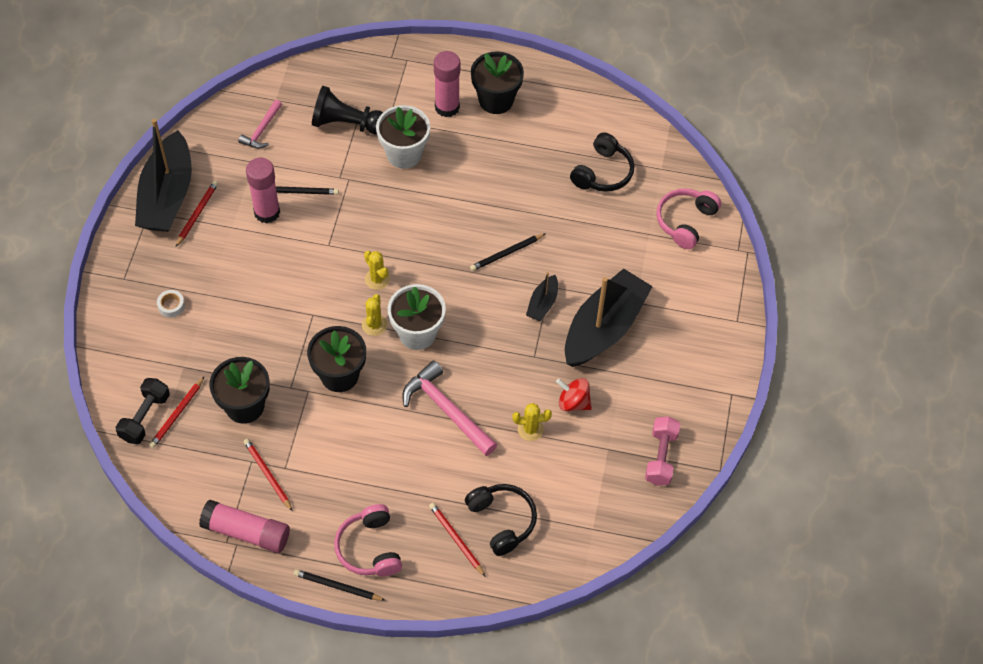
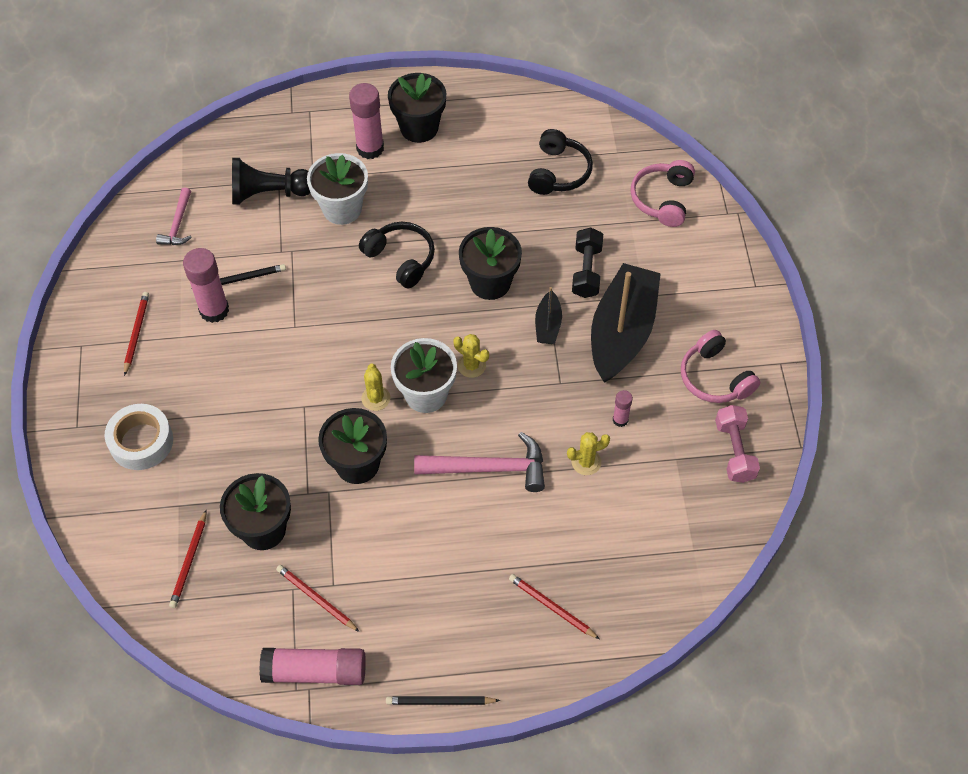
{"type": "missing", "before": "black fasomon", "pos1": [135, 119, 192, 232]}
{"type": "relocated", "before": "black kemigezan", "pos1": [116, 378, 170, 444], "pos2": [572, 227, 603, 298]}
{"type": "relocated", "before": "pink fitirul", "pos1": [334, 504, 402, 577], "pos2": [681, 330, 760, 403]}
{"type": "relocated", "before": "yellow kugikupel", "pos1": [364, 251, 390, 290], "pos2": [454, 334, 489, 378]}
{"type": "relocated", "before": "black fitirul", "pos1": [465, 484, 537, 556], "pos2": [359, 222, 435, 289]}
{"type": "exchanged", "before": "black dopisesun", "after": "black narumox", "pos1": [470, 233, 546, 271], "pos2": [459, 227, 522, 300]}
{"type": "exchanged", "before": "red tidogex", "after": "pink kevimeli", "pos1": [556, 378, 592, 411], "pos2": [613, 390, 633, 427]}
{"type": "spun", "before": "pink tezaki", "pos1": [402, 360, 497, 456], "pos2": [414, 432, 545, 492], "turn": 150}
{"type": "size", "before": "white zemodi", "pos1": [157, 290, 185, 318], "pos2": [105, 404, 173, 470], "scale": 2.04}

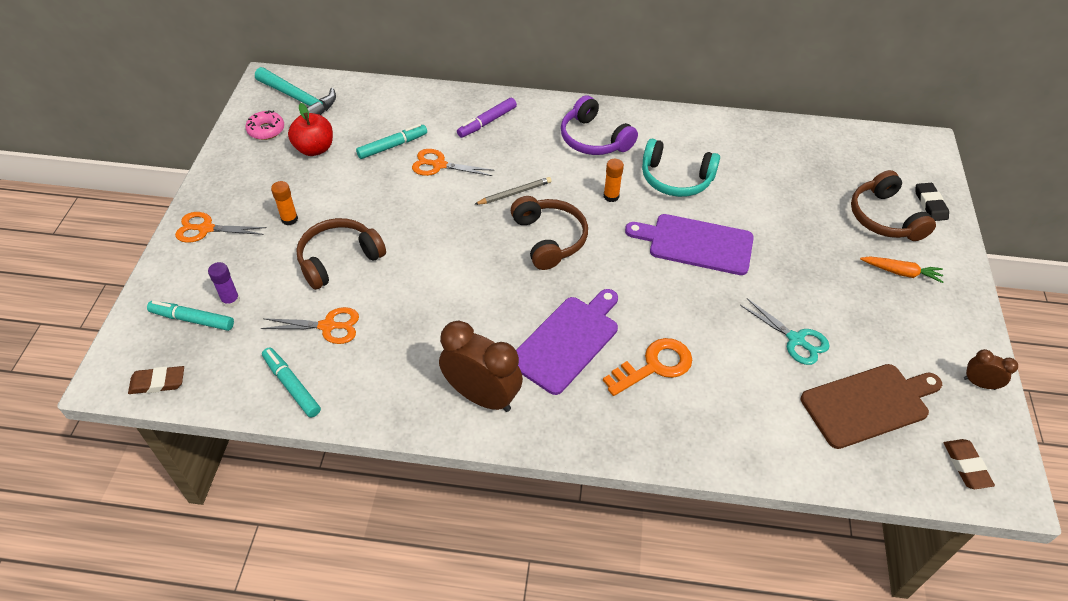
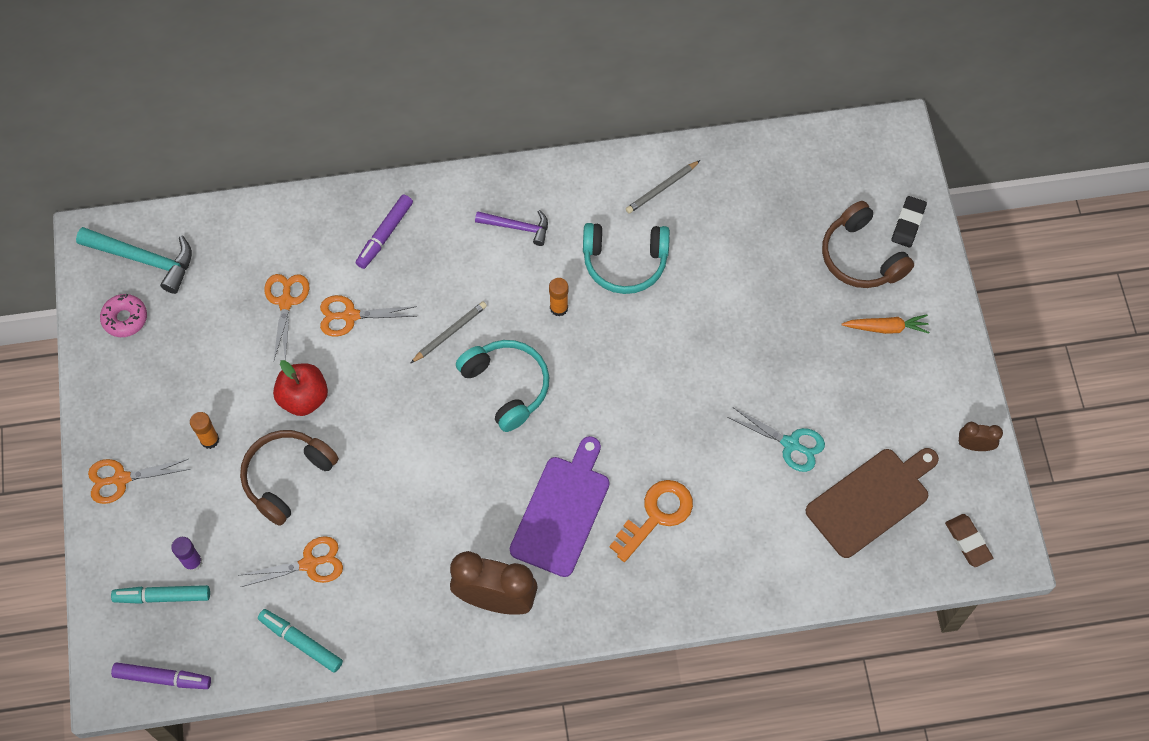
{"type": "missing", "before": "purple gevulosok", "pos1": [625, 214, 754, 275]}
{"type": "appeared", "after": "grey dopisesun", "pos2": [626, 160, 700, 214]}
{"type": "relocated", "before": "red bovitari", "pos1": [288, 103, 333, 156], "pos2": [273, 360, 328, 416]}
{"type": "exchanged", "before": "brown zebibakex", "after": "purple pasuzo", "pos1": [128, 366, 184, 394], "pos2": [111, 662, 211, 689]}
{"type": "exchanged", "before": "turquoise pasuzo", "after": "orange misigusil", "pos1": [356, 124, 427, 159], "pos2": [264, 274, 309, 361]}
{"type": "exchanged", "before": "purple fitirul", "after": "purple tezaki", "pos1": [561, 95, 638, 155], "pos2": [475, 210, 548, 246]}
{"type": "colour", "before": "brown fitirul", "after": "turquoise fitirul", "pos1": [511, 196, 588, 270], "pos2": [456, 340, 549, 432]}
{"type": "spun", "before": "black zebibakex", "pos1": [915, 183, 949, 221], "pos2": [891, 196, 927, 247], "turn": 45}

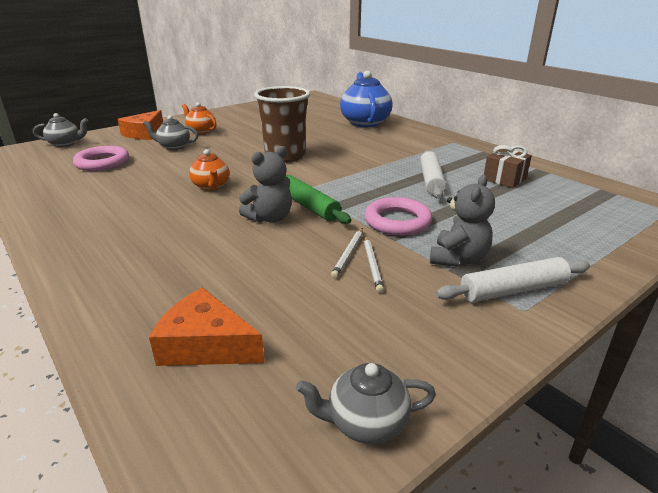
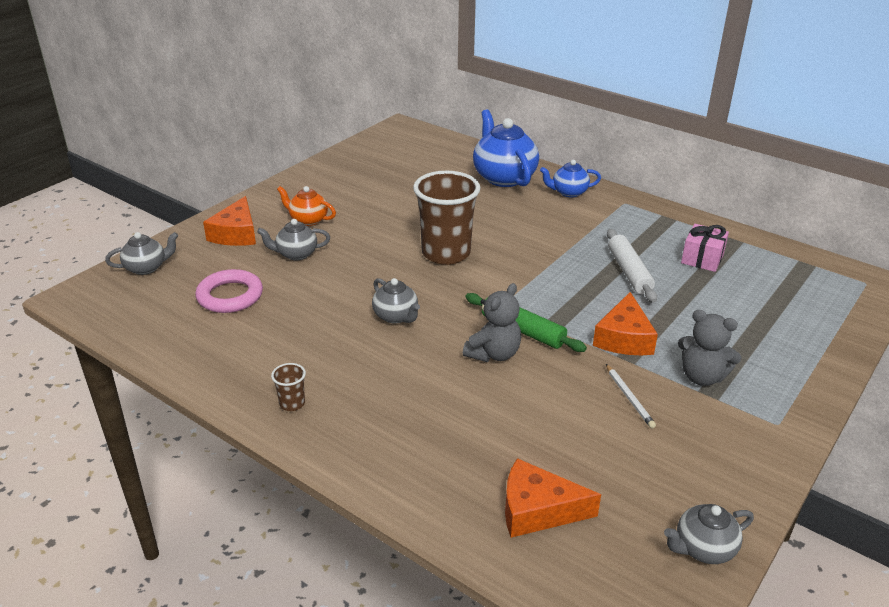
{"type": "missing", "before": "white dopisesun", "pos1": [331, 228, 363, 278]}
{"type": "missing", "before": "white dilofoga", "pos1": [436, 257, 590, 302]}
{"type": "appeared", "after": "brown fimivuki", "pos2": [271, 363, 306, 411]}
{"type": "appeared", "after": "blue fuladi", "pos2": [540, 160, 601, 197]}
{"type": "exchanged", "before": "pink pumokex", "after": "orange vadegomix", "pos1": [364, 197, 432, 236], "pos2": [593, 292, 658, 355]}
{"type": "colour", "before": "orange fuladi", "after": "grey fuladi", "pos1": [189, 149, 230, 191], "pos2": [372, 278, 420, 324]}
{"type": "colour", "before": "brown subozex", "after": "pink subozex", "pos1": [484, 145, 532, 188], "pos2": [681, 224, 729, 272]}
{"type": "spun", "before": "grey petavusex", "pos1": [430, 175, 495, 267], "pos2": [678, 310, 742, 386], "turn": 105}

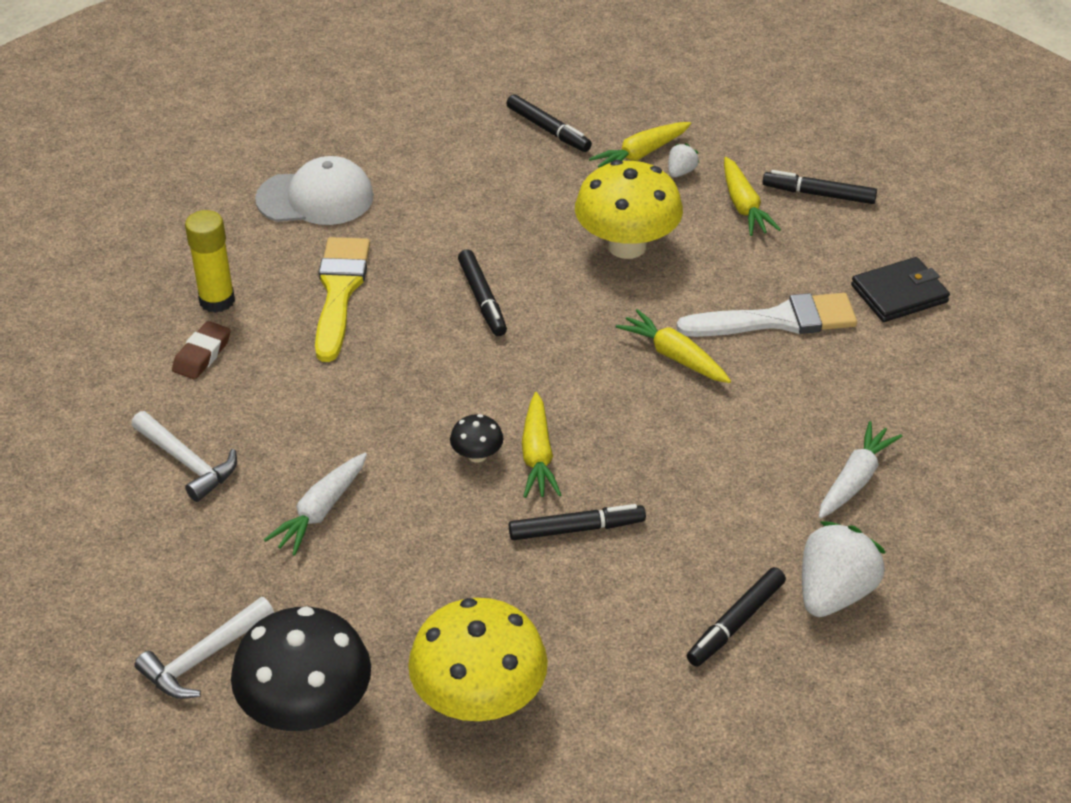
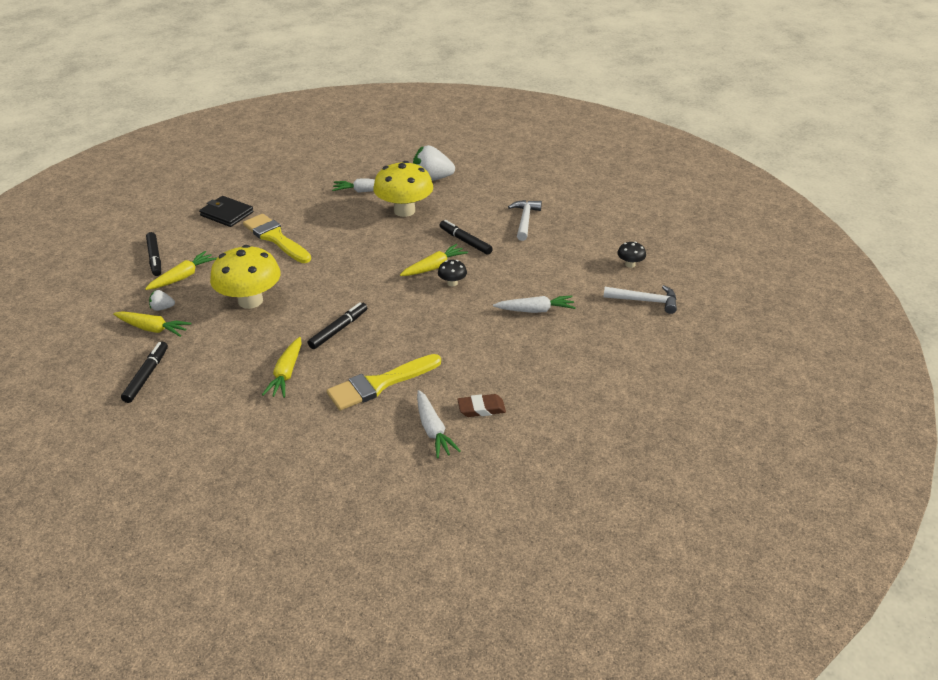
{"type": "missing", "before": "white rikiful", "pos1": [255, 156, 374, 225]}
{"type": "missing", "before": "black pasuzo", "pos1": [687, 567, 786, 666]}
{"type": "relocated", "before": "white tezaki", "pos1": [131, 411, 237, 502], "pos2": [508, 200, 542, 241]}
{"type": "relocated", "before": "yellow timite", "pos1": [408, 598, 548, 721], "pos2": [373, 161, 433, 217]}
{"type": "relocated", "before": "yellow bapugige", "pos1": [616, 309, 731, 383], "pos2": [262, 337, 302, 398]}
{"type": "exchanged", "before": "yellow kevimeli", "after": "white bapugige", "pos1": [185, 210, 235, 313], "pos2": [417, 390, 461, 459]}
{"type": "colour", "before": "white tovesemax", "after": "yellow tovesemax", "pos1": [676, 293, 857, 337], "pos2": [243, 214, 311, 263]}
{"type": "size", "before": "black timite", "pos1": [231, 606, 371, 731], "pos2": [617, 242, 646, 268], "scale": 0.44}

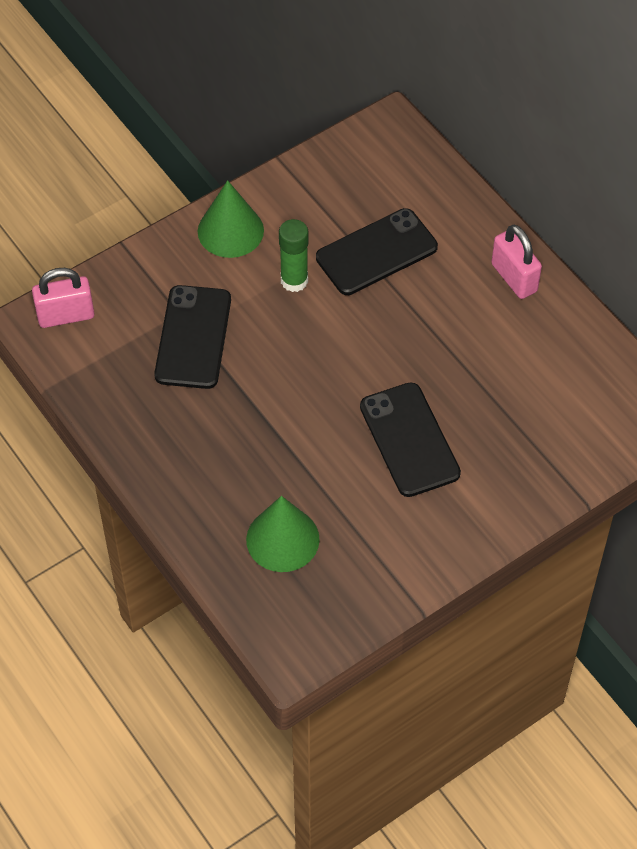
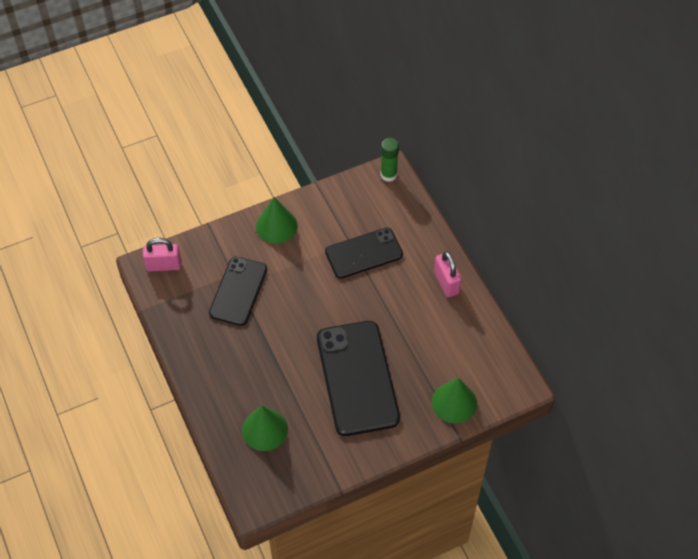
{"type": "appeared", "after": "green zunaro", "pos2": [432, 378, 477, 423]}
{"type": "relocated", "before": "green kevimeli", "pos1": [279, 219, 308, 292], "pos2": [380, 138, 399, 182]}
{"type": "size", "before": "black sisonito", "pos1": [360, 382, 461, 497], "pos2": [317, 321, 400, 436], "scale": 1.56}

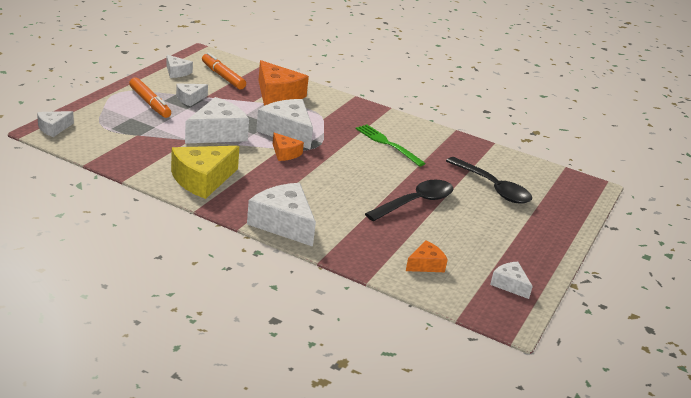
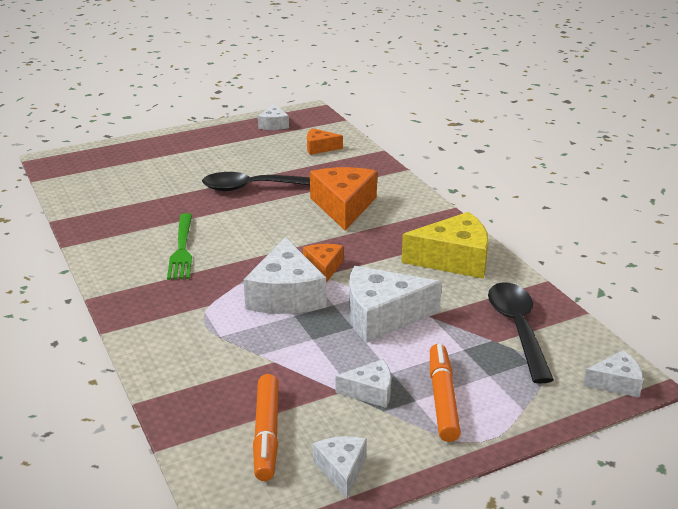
{"type": "missing", "before": "white vadegomix", "pos1": [247, 183, 316, 247]}
{"type": "relocated", "before": "orange vadegomix", "pos1": [258, 60, 309, 105], "pos2": [310, 167, 377, 230]}
{"type": "relocated", "before": "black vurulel", "pos1": [446, 157, 532, 204], "pos2": [488, 282, 554, 384]}

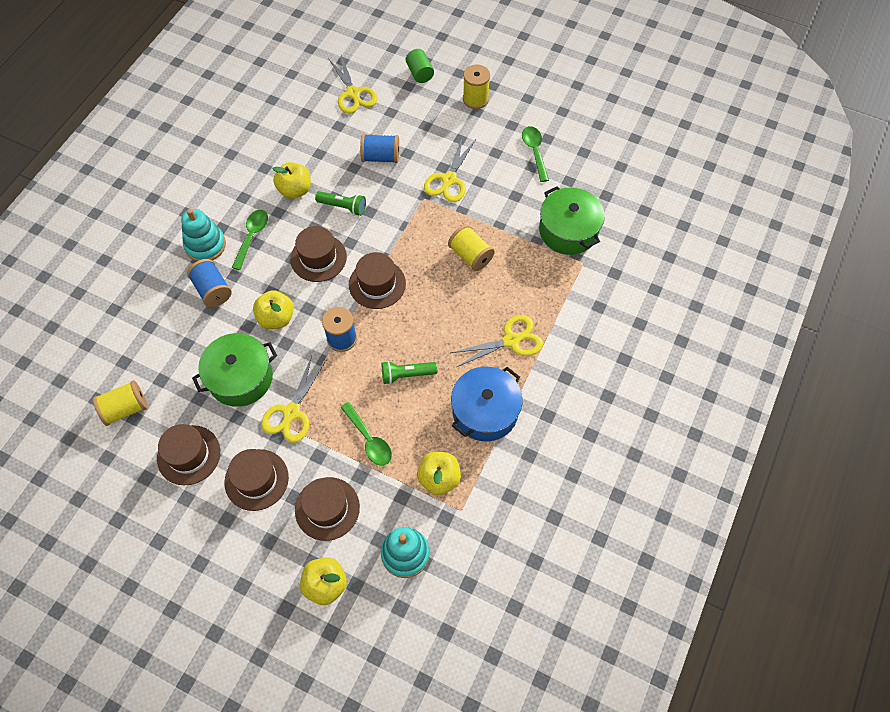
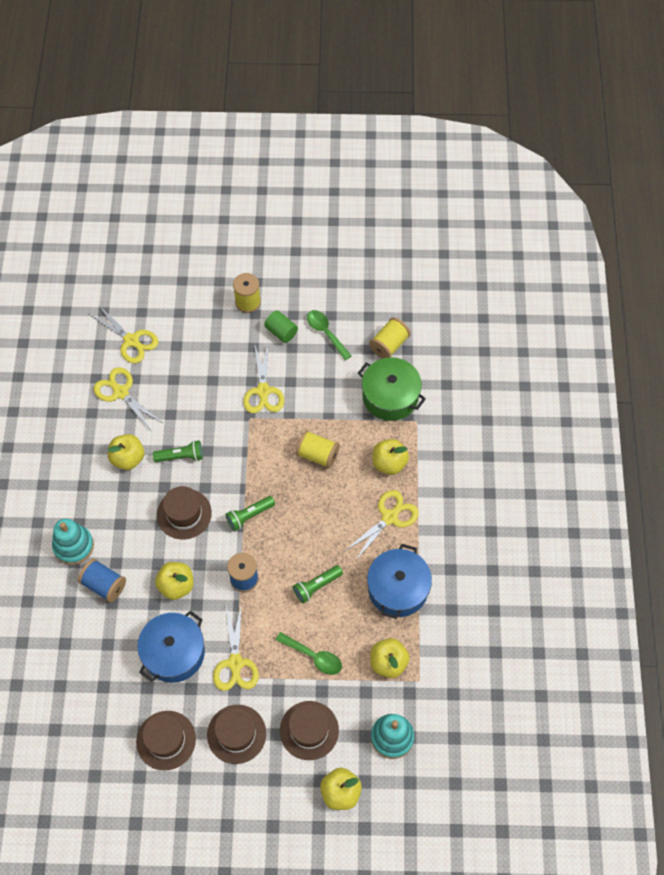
{"type": "missing", "before": "green vurulel", "pos1": [232, 210, 268, 270]}
{"type": "missing", "before": "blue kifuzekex", "pos1": [360, 134, 399, 163]}
{"type": "appeared", "after": "yellow misigusil", "pos2": [94, 367, 161, 430]}
{"type": "appeared", "after": "yellow bovitari", "pos2": [372, 439, 409, 475]}
{"type": "relocated", "before": "yellow kifuzekex", "pos1": [93, 380, 147, 426], "pos2": [369, 317, 411, 359]}
{"type": "relocated", "before": "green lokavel", "pos1": [406, 49, 434, 83], "pos2": [264, 310, 298, 343]}
{"type": "exchanged", "before": "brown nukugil", "after": "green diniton", "pos1": [349, 252, 406, 309], "pos2": [225, 496, 275, 531]}
{"type": "colour", "before": "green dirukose", "after": "blue dirukose", "pos1": [192, 333, 277, 407], "pos2": [138, 611, 205, 683]}

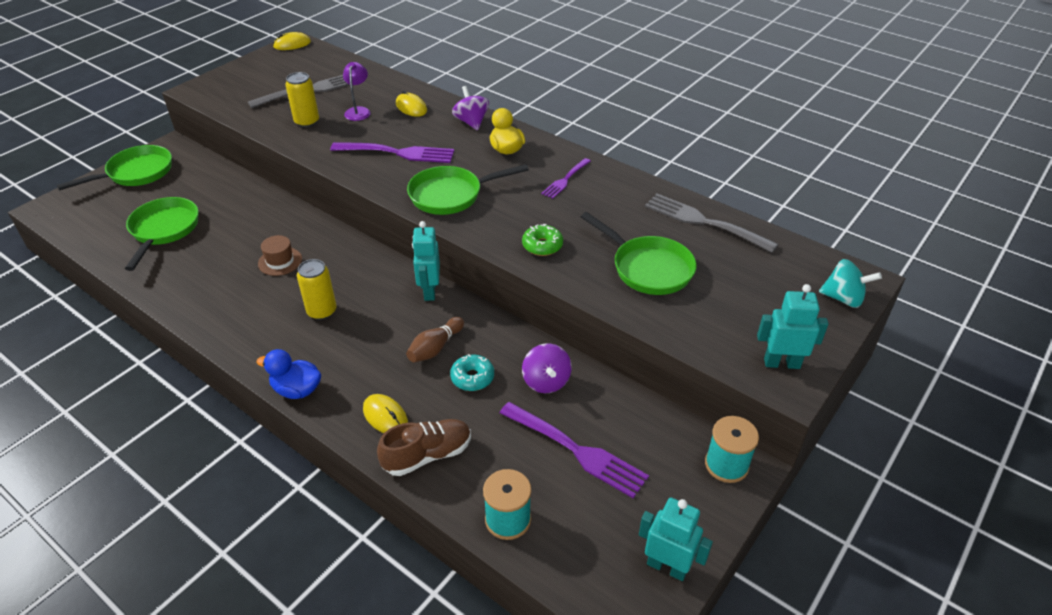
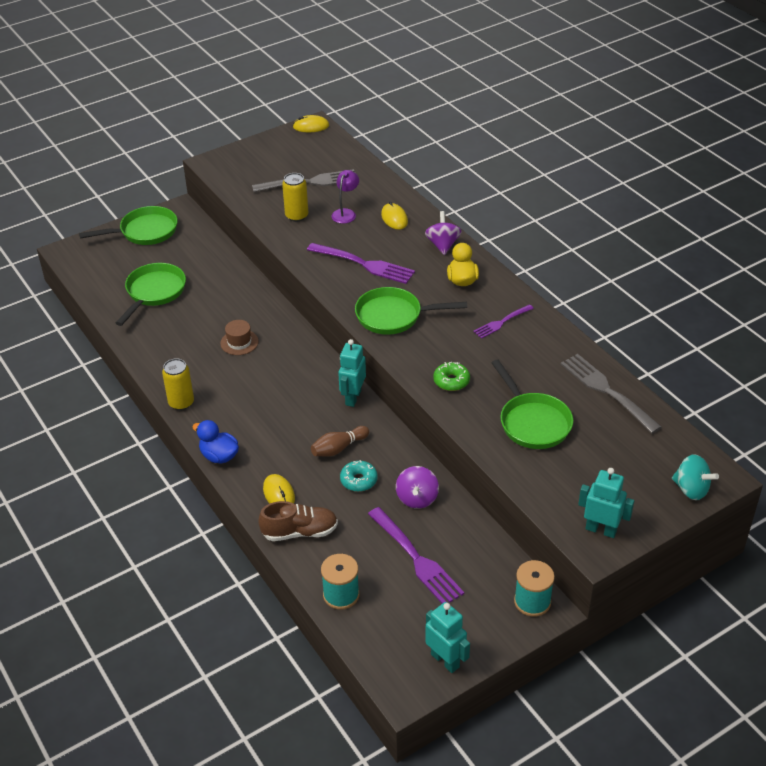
{"type": "relocated", "before": "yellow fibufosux", "pos1": [297, 259, 337, 320], "pos2": [162, 358, 194, 410]}

